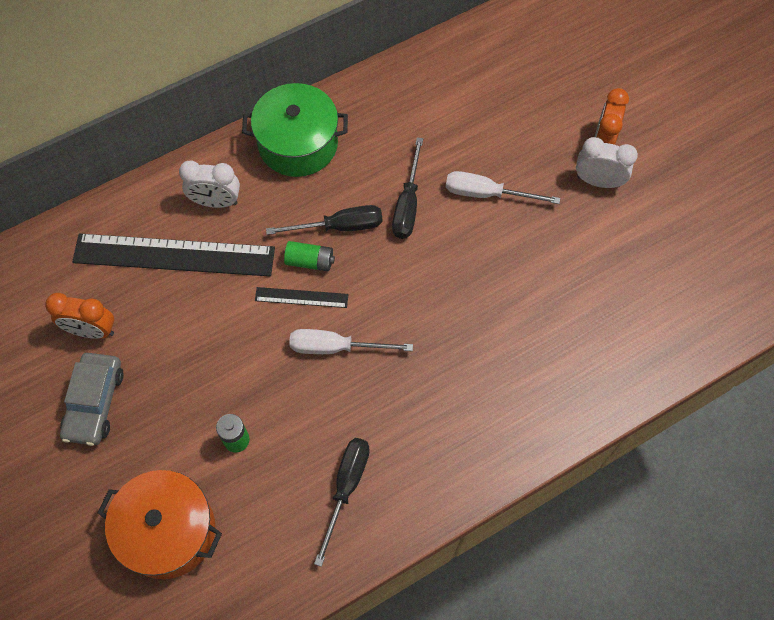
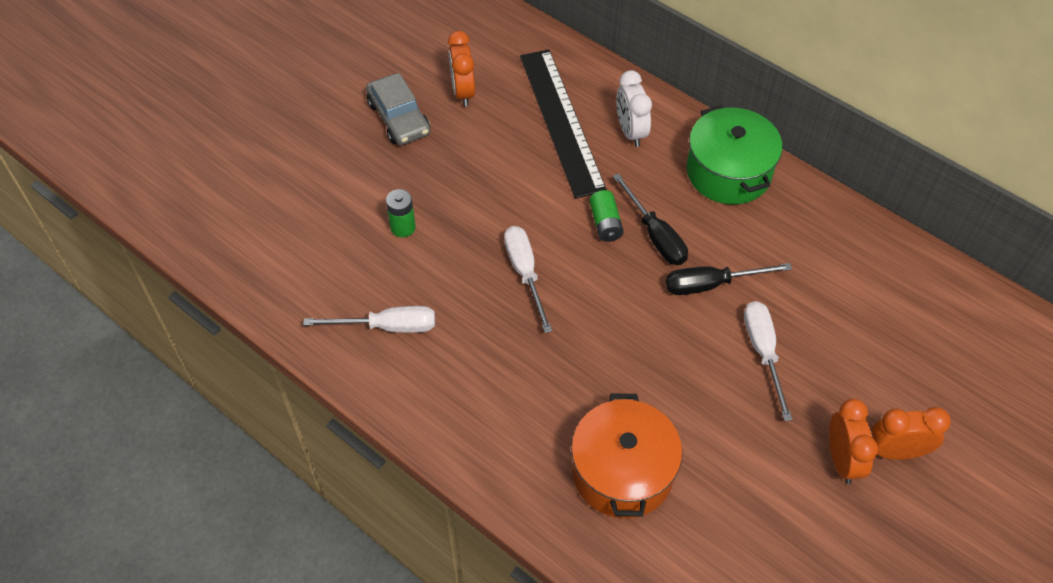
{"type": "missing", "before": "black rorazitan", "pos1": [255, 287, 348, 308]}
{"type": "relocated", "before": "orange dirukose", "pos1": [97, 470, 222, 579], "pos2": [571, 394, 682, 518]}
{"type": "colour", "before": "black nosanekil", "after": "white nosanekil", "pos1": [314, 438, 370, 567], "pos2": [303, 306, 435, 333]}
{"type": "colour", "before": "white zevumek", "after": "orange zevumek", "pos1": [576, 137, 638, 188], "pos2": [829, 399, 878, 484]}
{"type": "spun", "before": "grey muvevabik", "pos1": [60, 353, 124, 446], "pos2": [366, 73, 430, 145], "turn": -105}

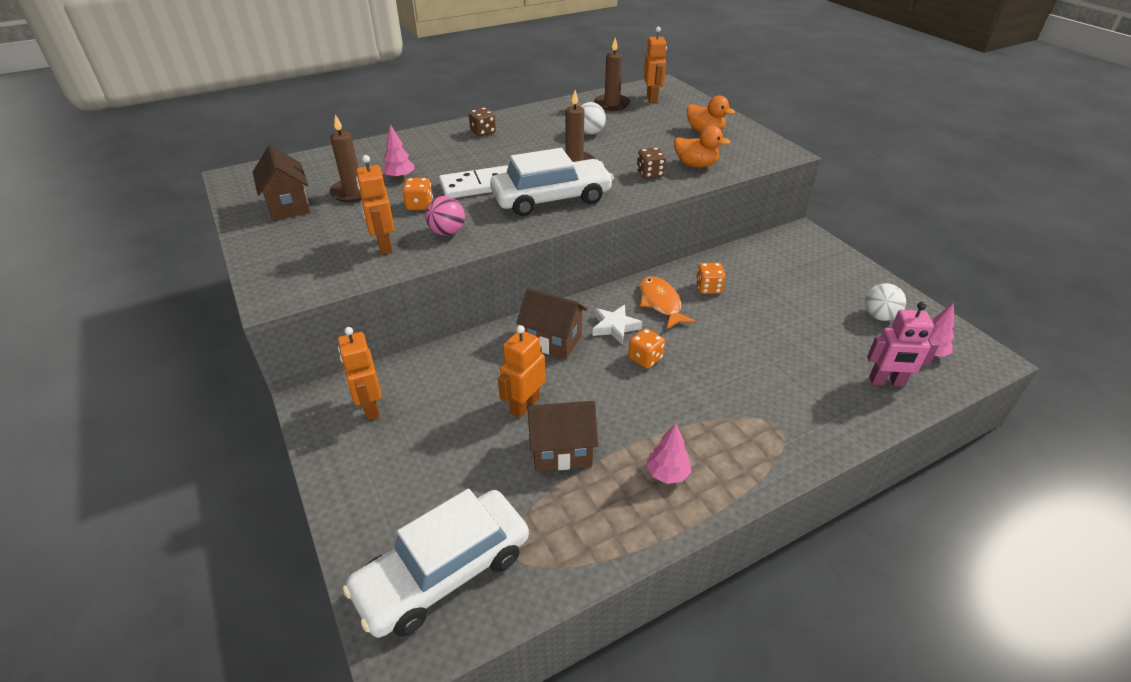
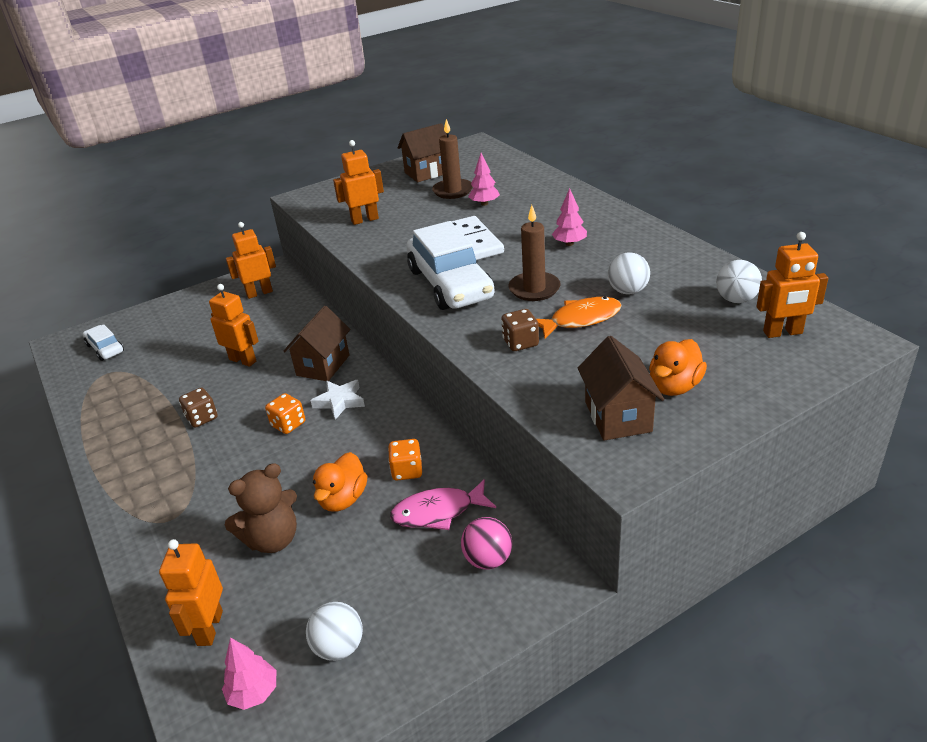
{"type": "missing", "before": "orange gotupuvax", "pos1": [402, 178, 433, 210]}
{"type": "appeared", "after": "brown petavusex", "pos2": [225, 463, 297, 553]}
{"type": "appeared", "after": "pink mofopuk", "pos2": [390, 479, 496, 530]}
{"type": "relocated", "before": "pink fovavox", "pos1": [425, 196, 465, 236], "pos2": [461, 517, 512, 569]}
{"type": "relocated", "before": "brown gotupuvax", "pos1": [469, 108, 496, 136], "pos2": [179, 387, 218, 427]}
{"type": "relocated", "before": "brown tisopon", "pos1": [527, 401, 598, 471], "pos2": [578, 336, 664, 441]}
{"type": "relocated", "before": "orange mofopuk", "pos1": [640, 276, 696, 329], "pos2": [536, 297, 622, 339]}
{"type": "relocated", "before": "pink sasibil", "pos1": [646, 424, 691, 484], "pos2": [552, 188, 587, 246]}
{"type": "relocated", "before": "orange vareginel", "pos1": [674, 126, 731, 168], "pos2": [313, 452, 367, 512]}
{"type": "exchanged", "before": "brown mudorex", "after": "white fovavox", "pos1": [594, 38, 630, 111], "pos2": [716, 260, 762, 303]}
{"type": "colour", "before": "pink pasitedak", "after": "orange pasitedak", "pos1": [867, 302, 939, 387], "pos2": [159, 539, 223, 646]}
{"type": "size", "before": "white muvevabik", "pos1": [343, 489, 529, 638], "pos2": [83, 324, 124, 361], "scale": 0.5}

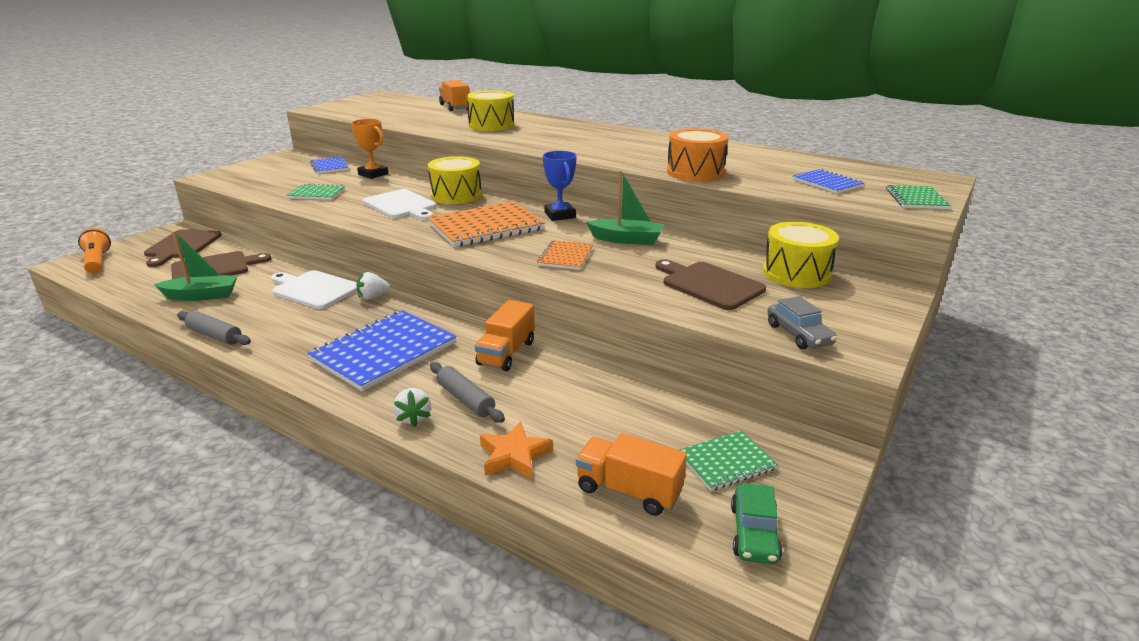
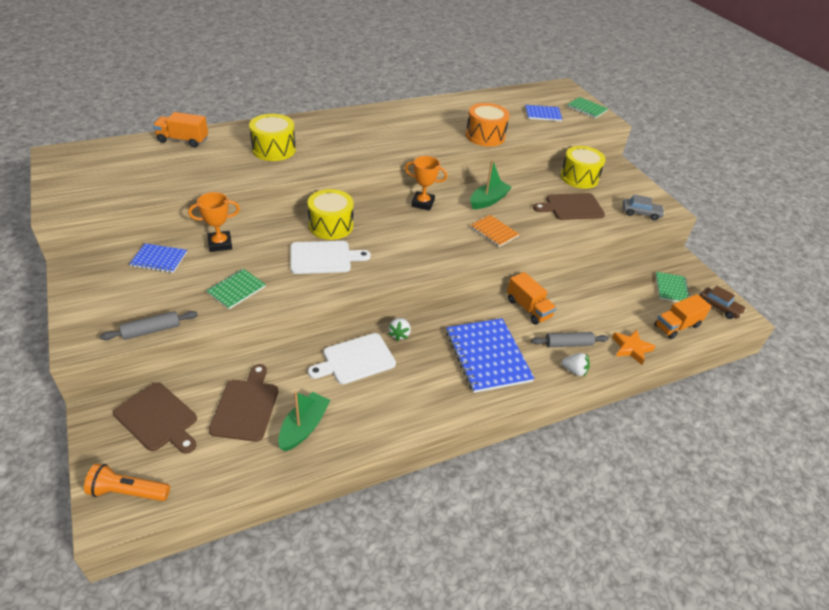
{"type": "missing", "before": "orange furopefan", "pos1": [427, 201, 545, 247]}
{"type": "relocated", "before": "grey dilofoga", "pos1": [177, 311, 251, 345], "pos2": [100, 311, 198, 340]}
{"type": "colour", "before": "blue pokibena", "after": "orange pokibena", "pos1": [543, 151, 577, 221], "pos2": [405, 156, 448, 211]}
{"type": "colour", "before": "green muvevabik", "after": "brown muvevabik", "pos1": [731, 483, 783, 564], "pos2": [699, 286, 746, 319]}

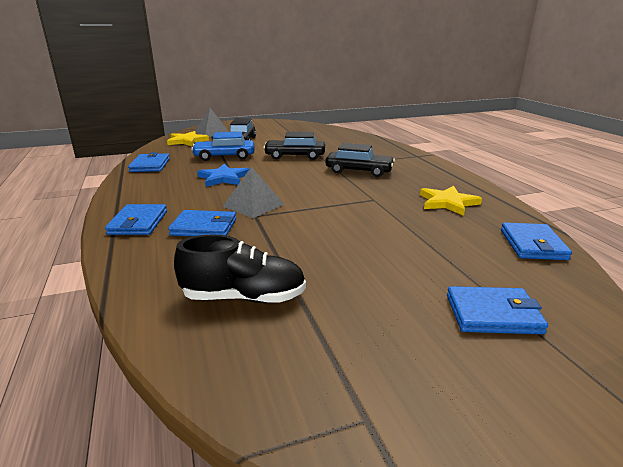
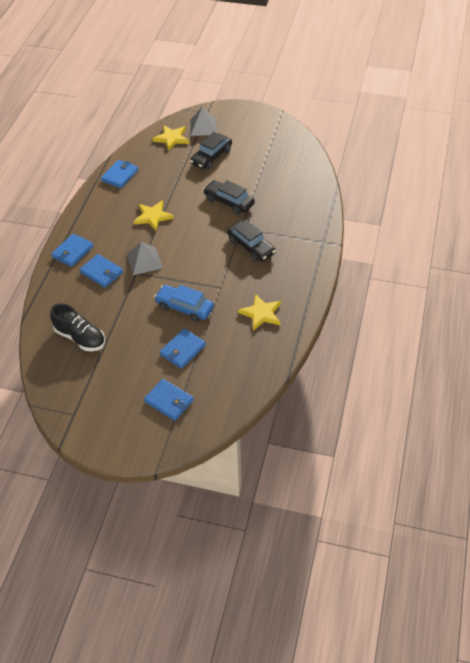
{"type": "relocated", "before": "blue muvevabik", "pos1": [191, 132, 254, 161], "pos2": [154, 285, 214, 322]}
{"type": "relocated", "before": "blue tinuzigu", "pos1": [501, 222, 572, 260], "pos2": [160, 328, 206, 369]}
{"type": "colour", "before": "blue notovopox", "after": "yellow notovopox", "pos1": [197, 164, 249, 187], "pos2": [133, 200, 174, 231]}

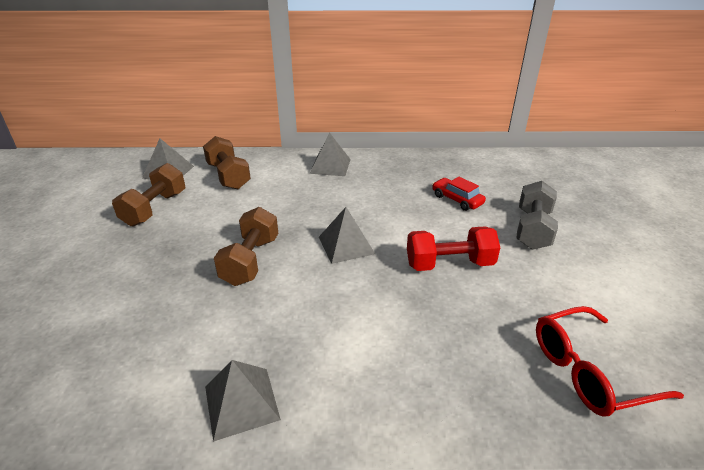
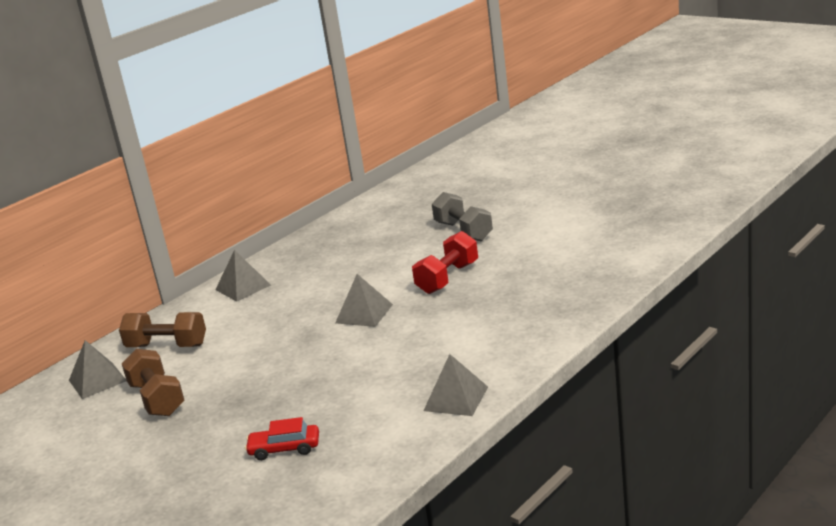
{"type": "missing", "before": "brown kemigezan", "pos1": [214, 207, 278, 286]}
{"type": "missing", "before": "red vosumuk", "pos1": [536, 306, 684, 417]}
{"type": "relocated", "before": "red muvevabik", "pos1": [432, 177, 486, 211], "pos2": [245, 417, 319, 460]}

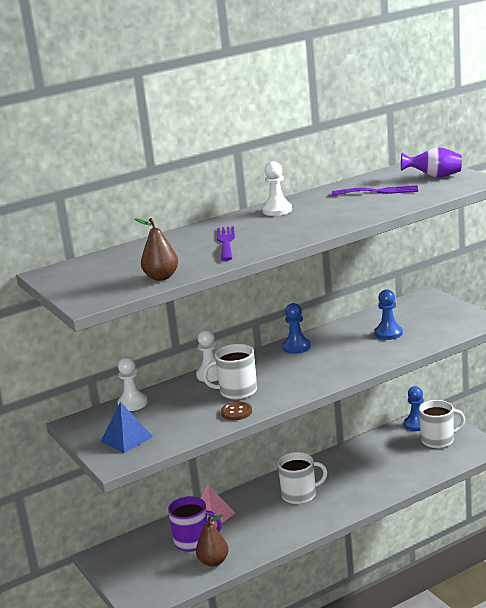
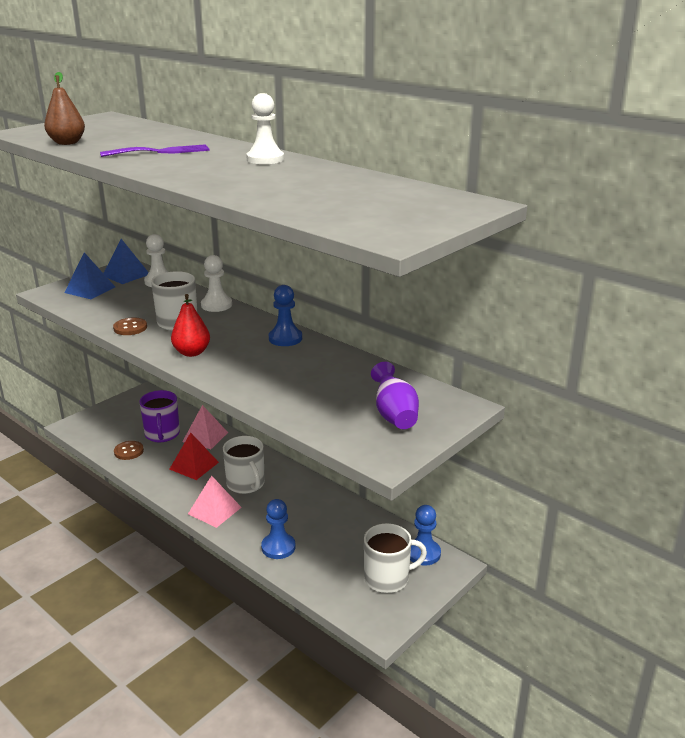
{"type": "missing", "before": "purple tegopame", "pos1": [332, 185, 418, 195]}
{"type": "appeared", "after": "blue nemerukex", "pos2": [103, 239, 149, 284]}
{"type": "appeared", "after": "red nemerukex", "pos2": [169, 433, 219, 480]}
{"type": "appeared", "after": "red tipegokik", "pos2": [171, 294, 210, 357]}
{"type": "appeared", "after": "pink nemerukex", "pos2": [188, 475, 242, 528]}
{"type": "relocated", "before": "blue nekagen", "pos1": [375, 289, 403, 340], "pos2": [261, 499, 295, 559]}
{"type": "relocated", "before": "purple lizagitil", "pos1": [401, 147, 462, 178], "pos2": [371, 362, 419, 429]}
{"type": "exchanged", "before": "brown tipegokik", "after": "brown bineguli", "pos1": [196, 514, 229, 567], "pos2": [114, 441, 144, 460]}
{"type": "spun", "before": "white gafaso", "pos1": [419, 400, 465, 448], "pos2": [364, 523, 427, 593], "turn": -75}

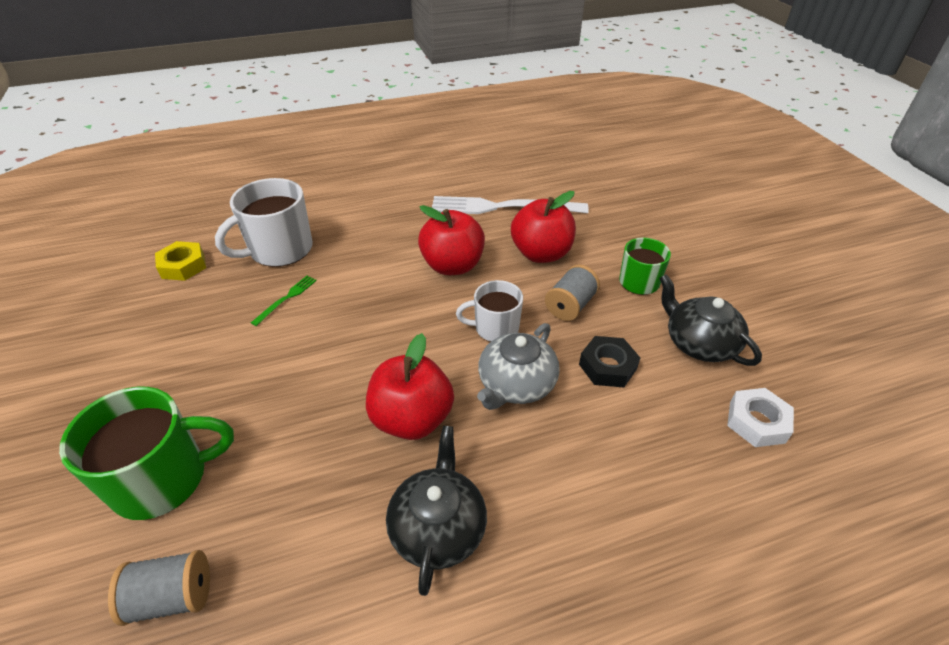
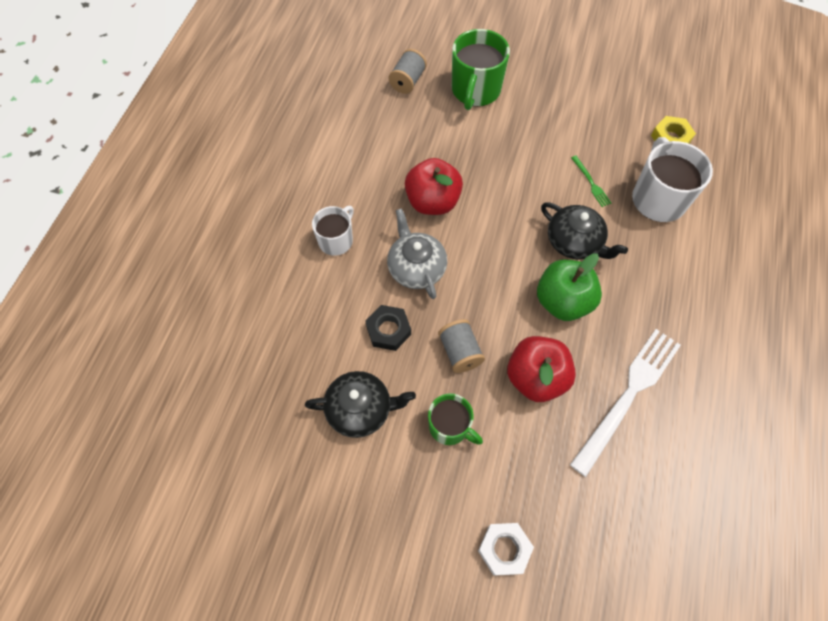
{"type": "relocated", "before": "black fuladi", "pos1": [386, 426, 487, 596], "pos2": [541, 203, 628, 260]}
{"type": "relocated", "before": "white gafaso", "pos1": [456, 280, 523, 342], "pos2": [312, 206, 354, 256]}
{"type": "relocated", "before": "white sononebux", "pos1": [727, 388, 794, 447], "pos2": [478, 523, 534, 576]}
{"type": "colour", "before": "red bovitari", "after": "green bovitari", "pos1": [418, 205, 485, 275], "pos2": [537, 253, 602, 321]}

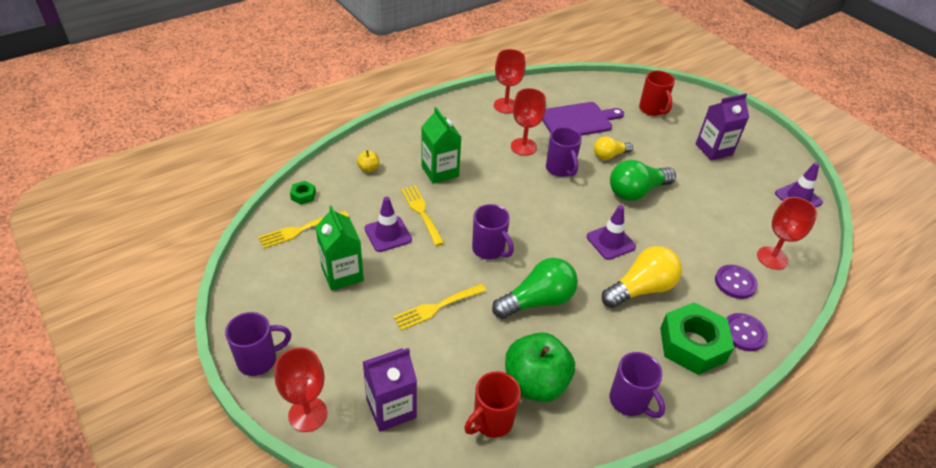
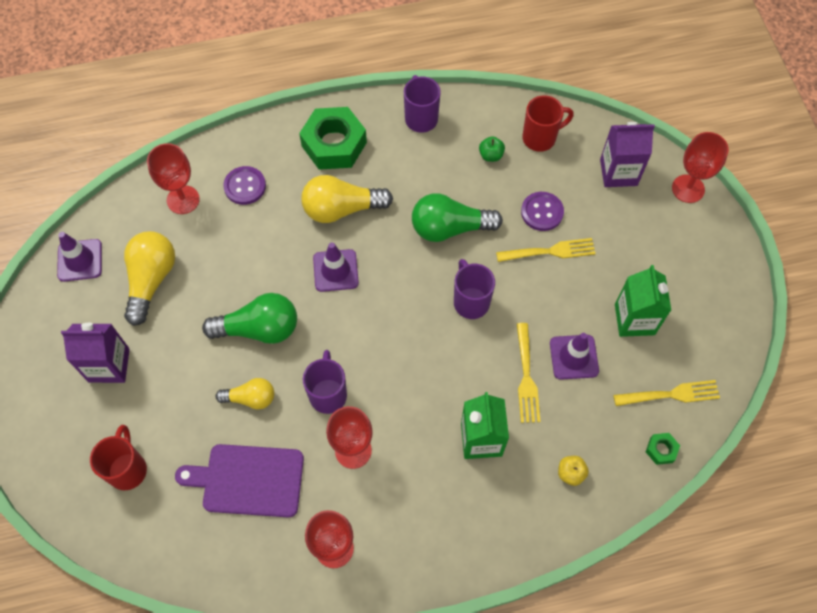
{"type": "missing", "before": "purple gafaso", "pos1": [225, 312, 291, 376]}
{"type": "appeared", "after": "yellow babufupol", "pos2": [124, 231, 175, 326]}
{"type": "relocated", "before": "purple bineguli", "pos1": [727, 313, 768, 351], "pos2": [521, 192, 564, 231]}
{"type": "size", "before": "green bovitari", "pos1": [505, 332, 575, 402], "pos2": [479, 136, 505, 162], "scale": 0.43}

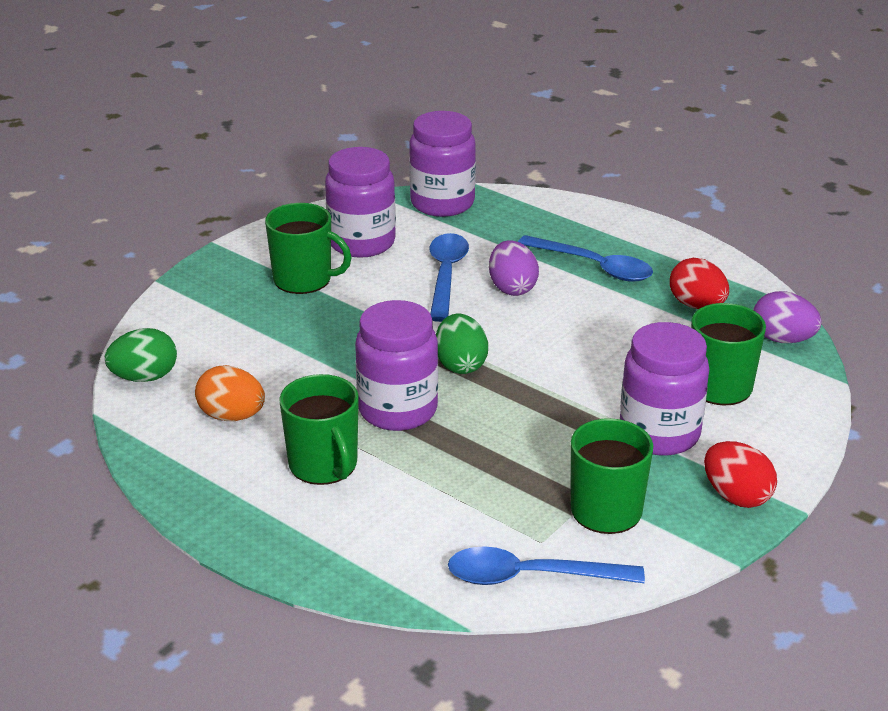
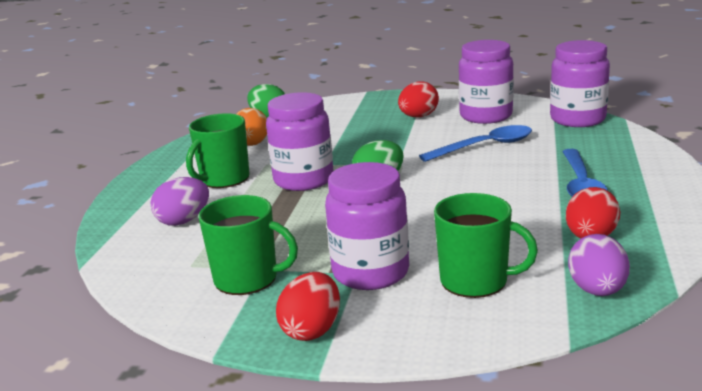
{"type": "missing", "before": "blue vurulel", "pos1": [448, 546, 645, 585]}
{"type": "relocated", "before": "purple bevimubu", "pos1": [489, 240, 539, 296], "pos2": [151, 177, 209, 226]}
{"type": "exchanged", "before": "green gafaso", "after": "red bevimubu", "pos1": [265, 203, 352, 294], "pos2": [398, 81, 439, 117]}

